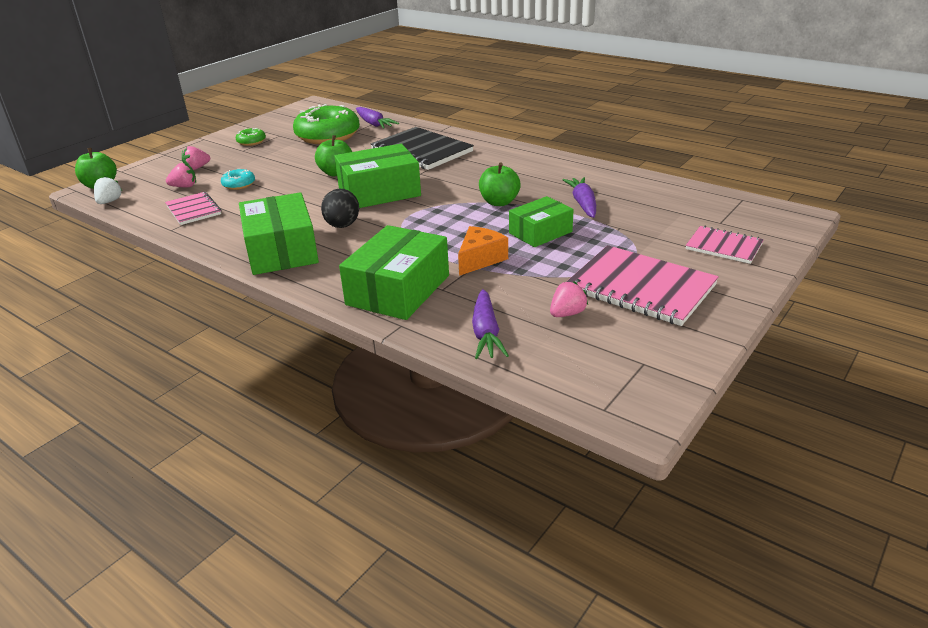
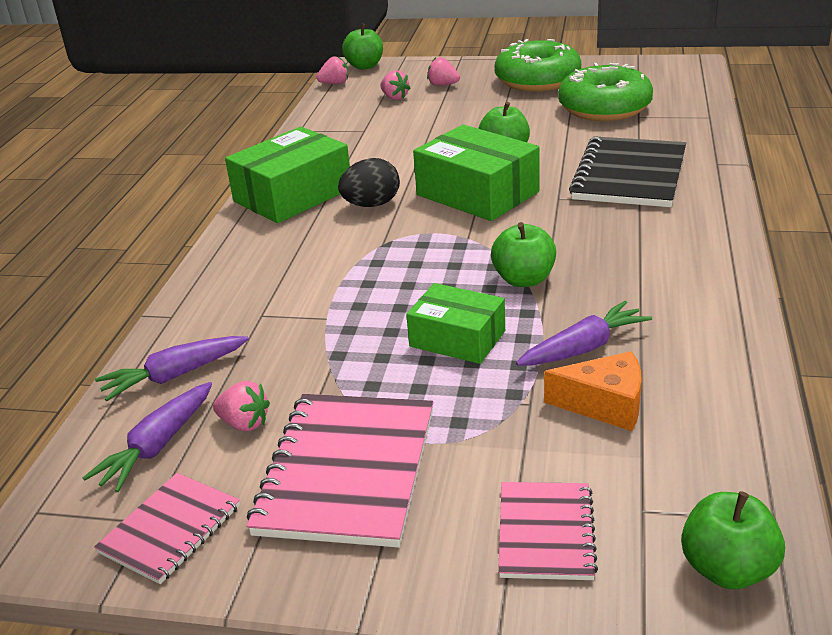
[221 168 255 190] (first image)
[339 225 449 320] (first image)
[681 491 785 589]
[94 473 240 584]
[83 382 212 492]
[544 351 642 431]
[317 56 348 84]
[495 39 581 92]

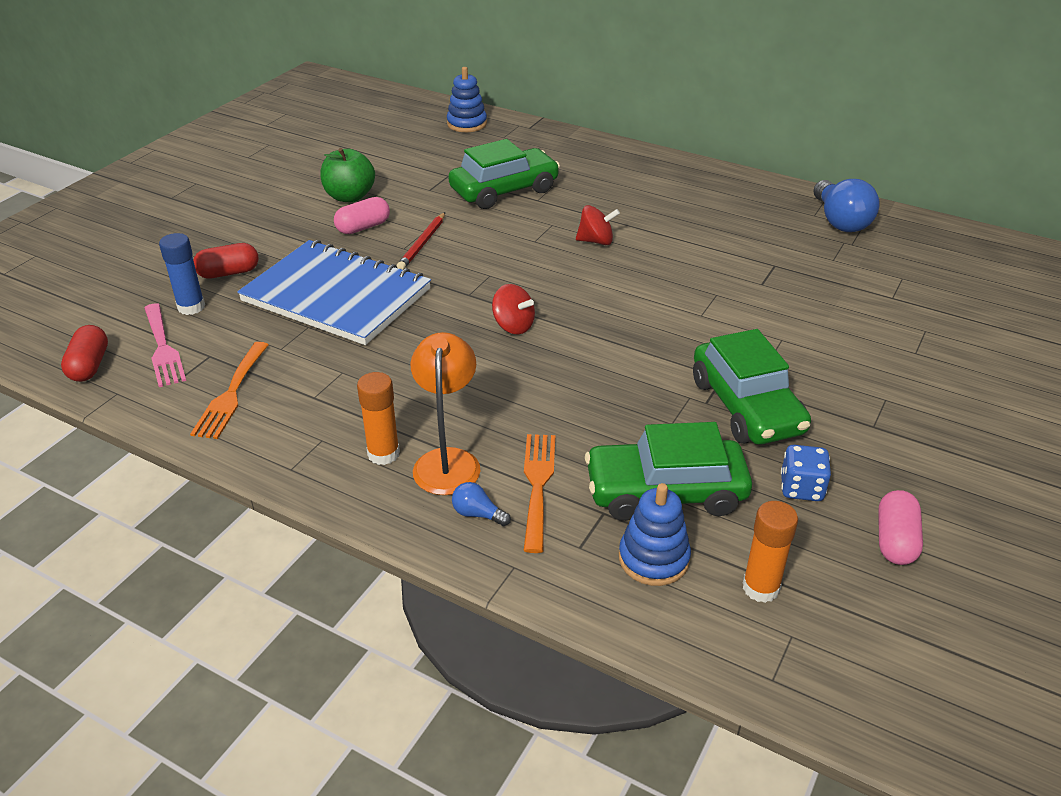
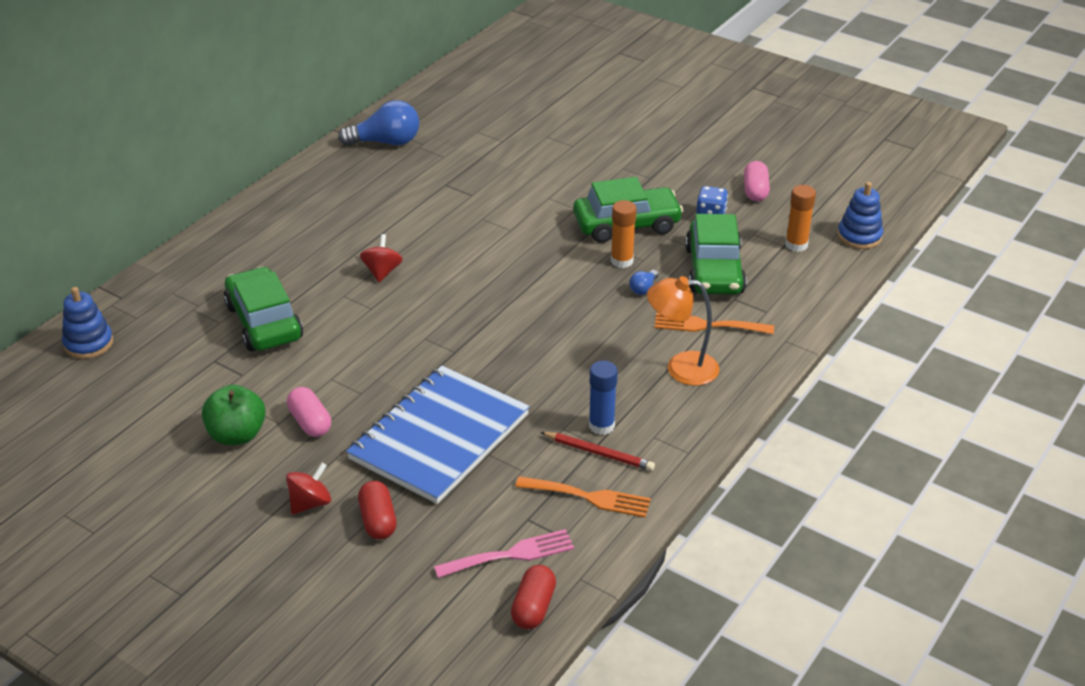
[589 361 618 435]
[611 200 636 268]
[541 432 655 471]
[629 270 658 295]
[286 463 331 515]
[838 182 883 249]
[511 565 556 629]
[744 161 770 201]

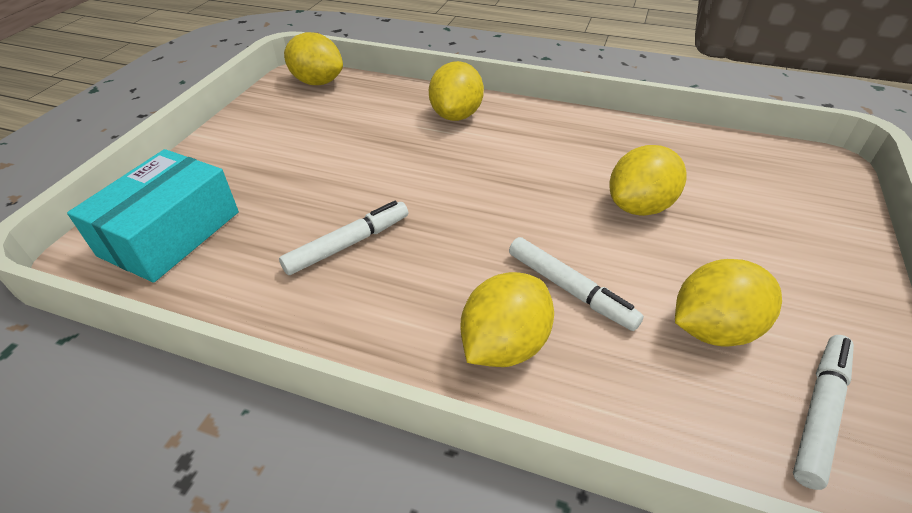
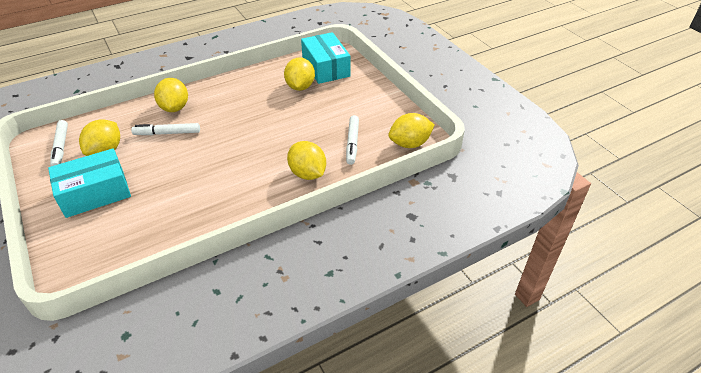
[48 148 131 218]
[346 115 359 165]
[284 57 315 91]

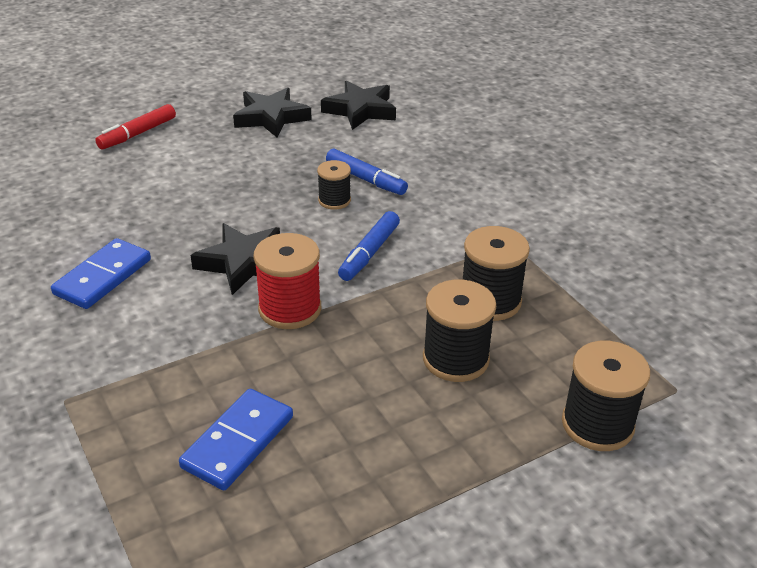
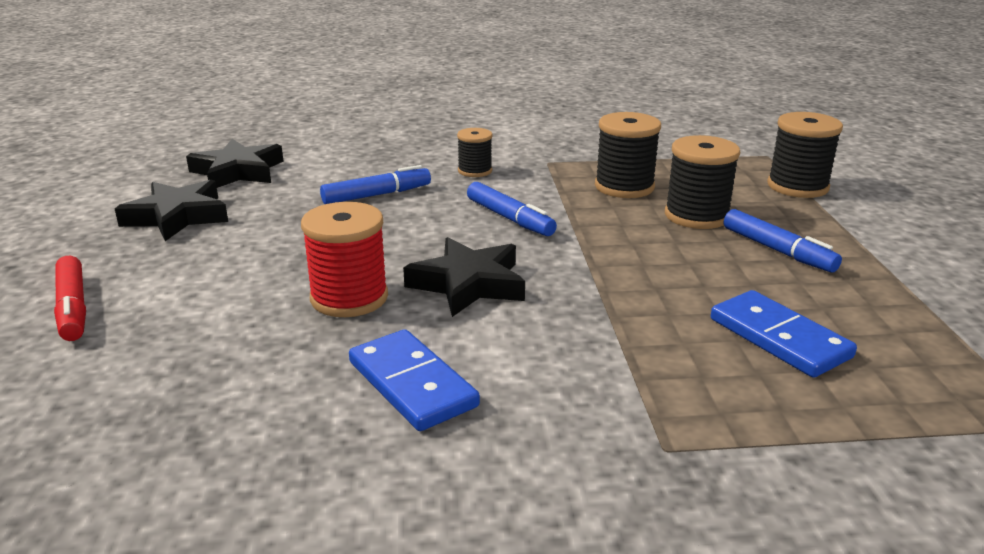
[724 209 842 273]
[301 202 388 317]
[457 128 492 177]

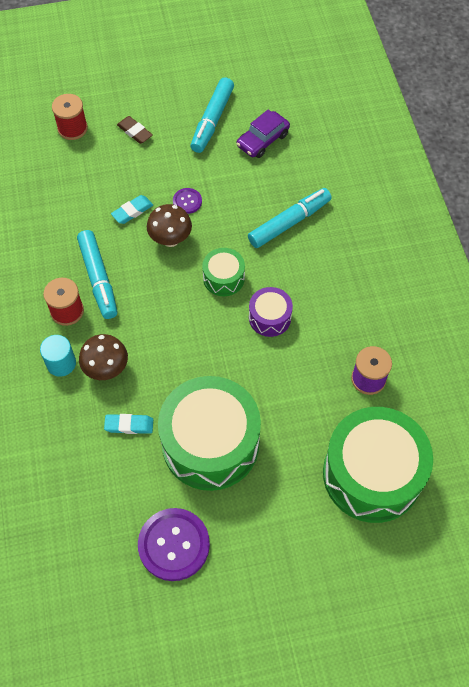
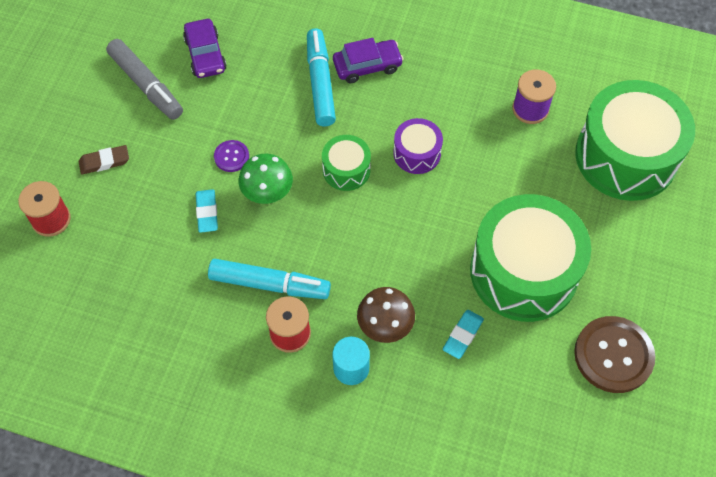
[333 38 404 83]
[574 316 655 393]
[239 154 293 204]
[106 39 183 120]

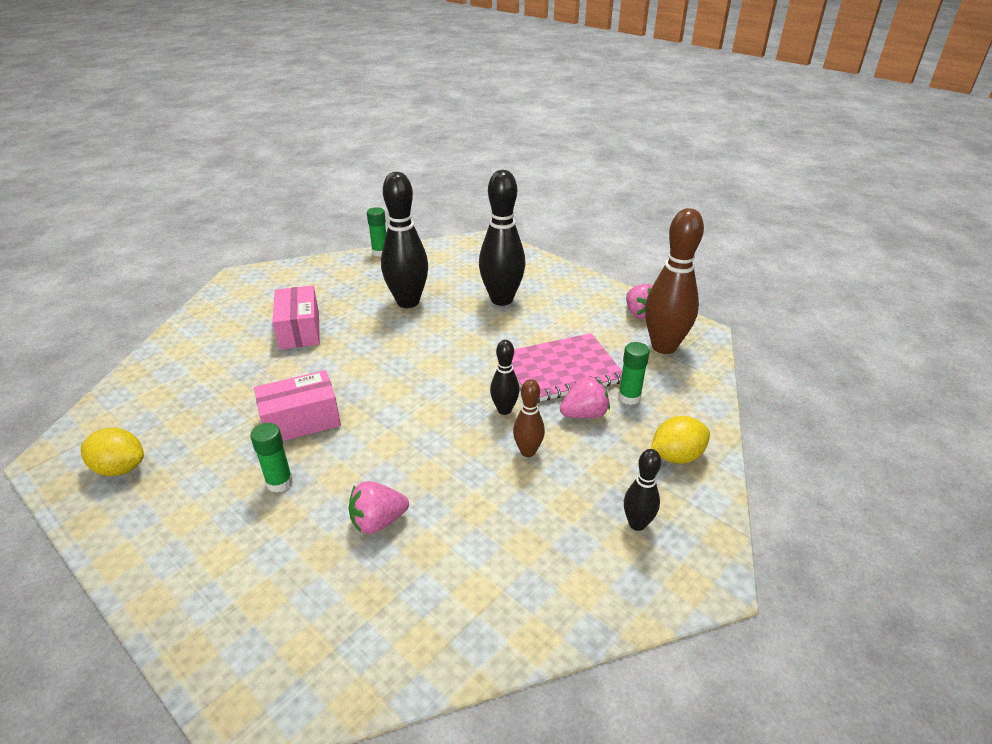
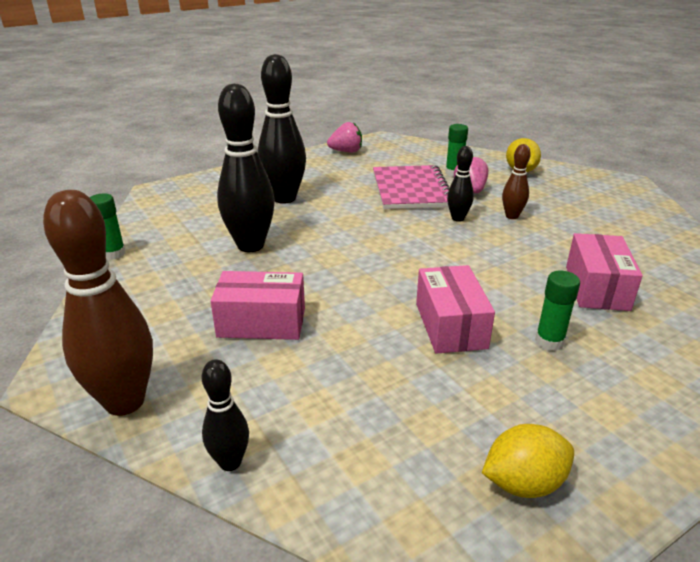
[202 359 249 471]
[43 190 153 416]
[566 233 643 311]
[482 424 574 498]

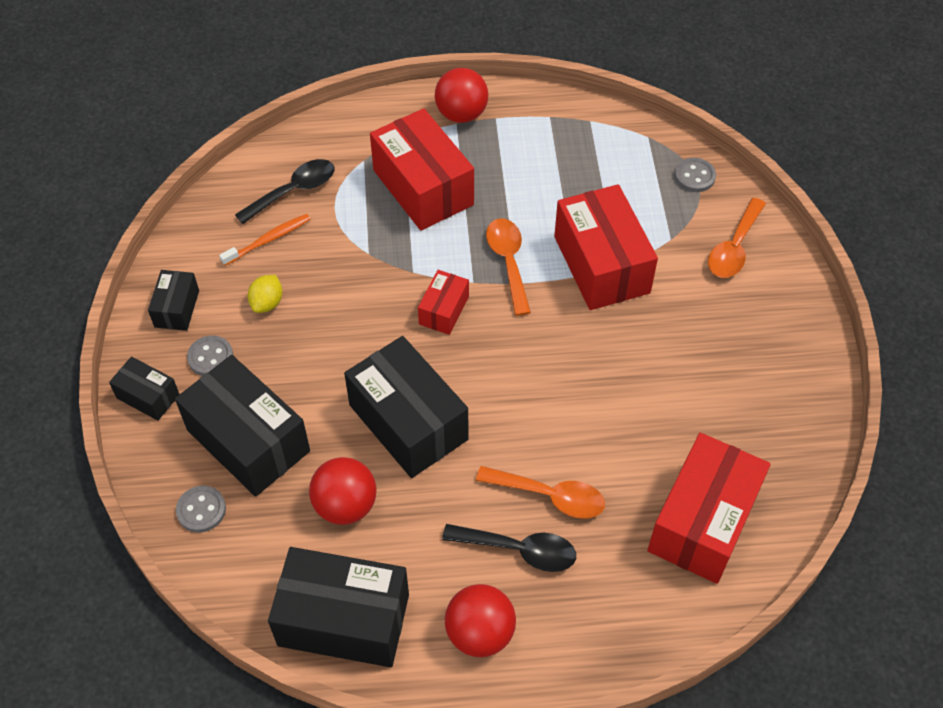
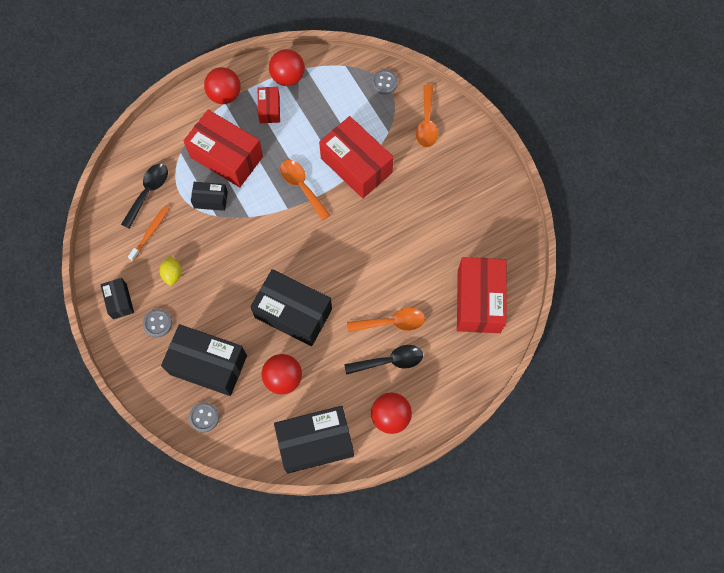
[269 49 305 86]
[191 182 228 211]
[258 87 280 123]

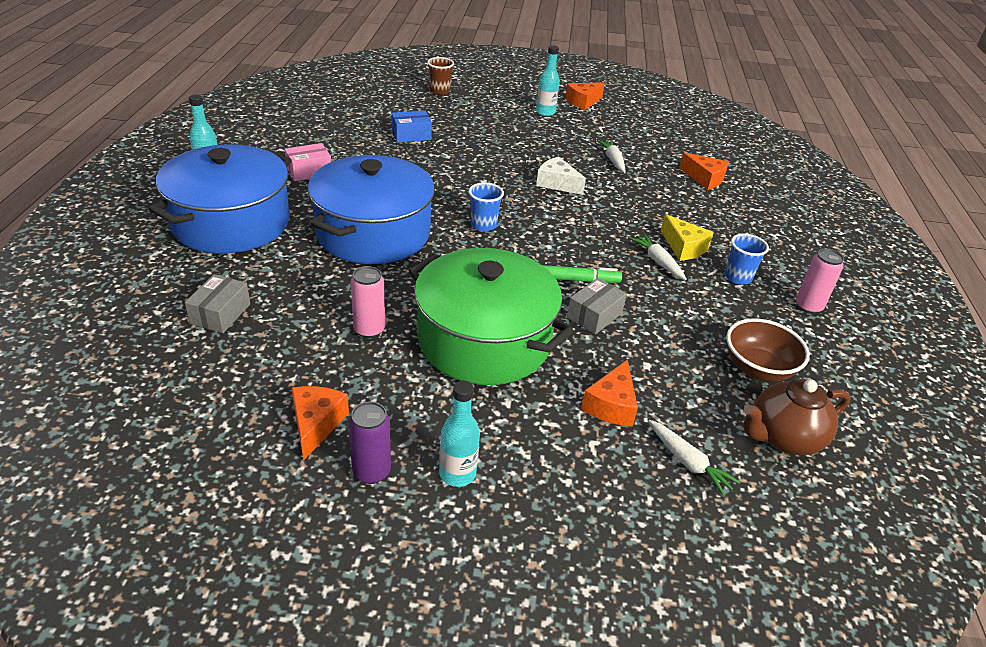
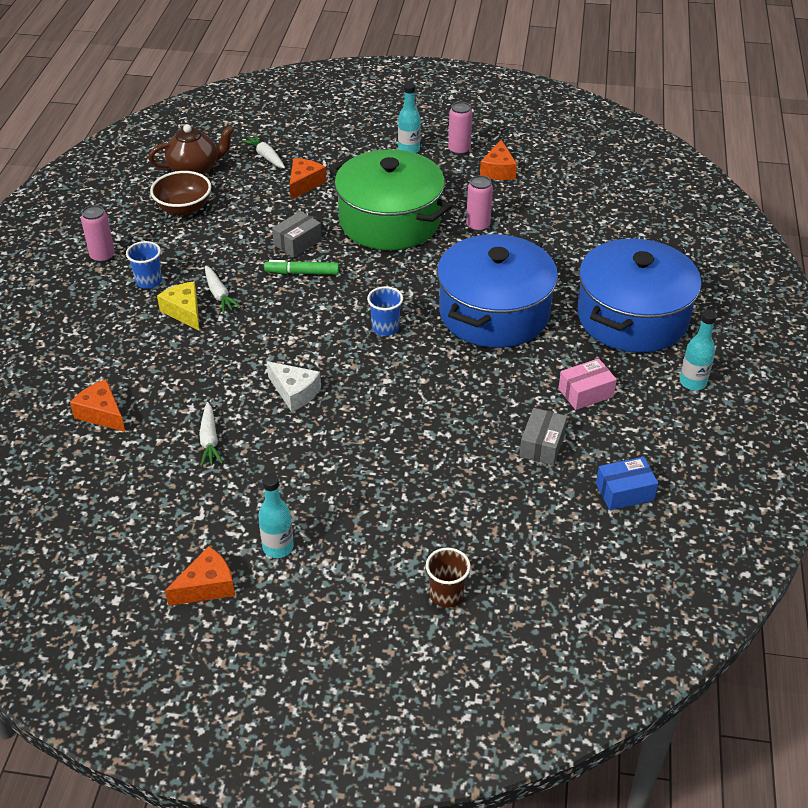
[519 408 567 465]
[596 457 658 510]
[448 102 472 155]

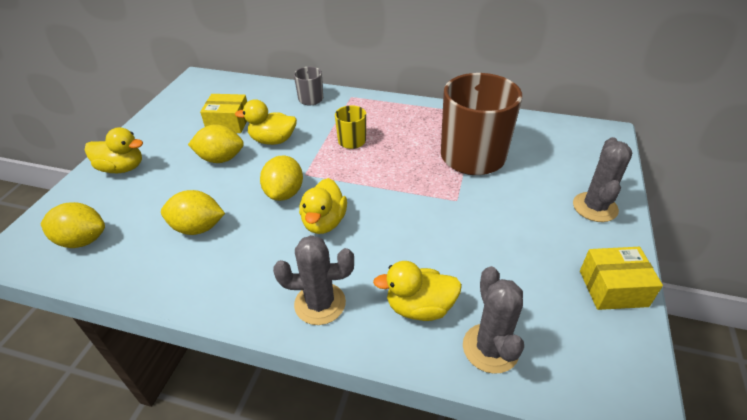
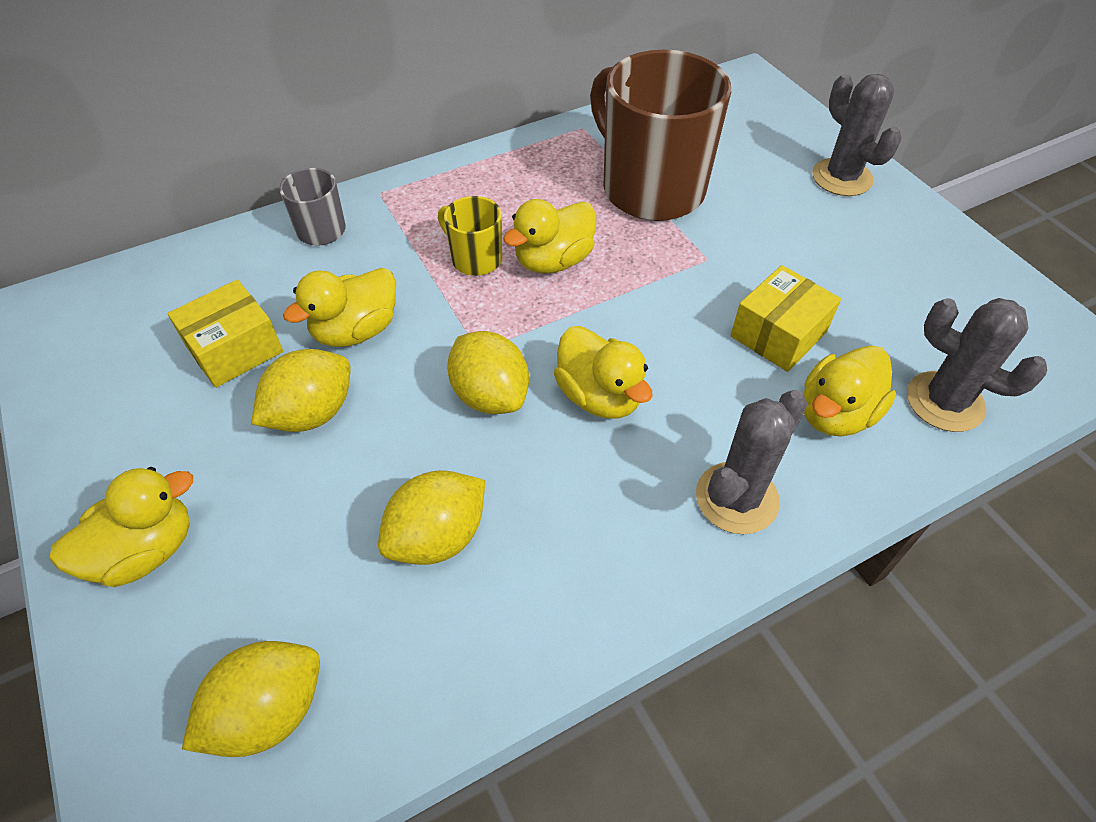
[503 199 596 274]
[731 265 841 372]

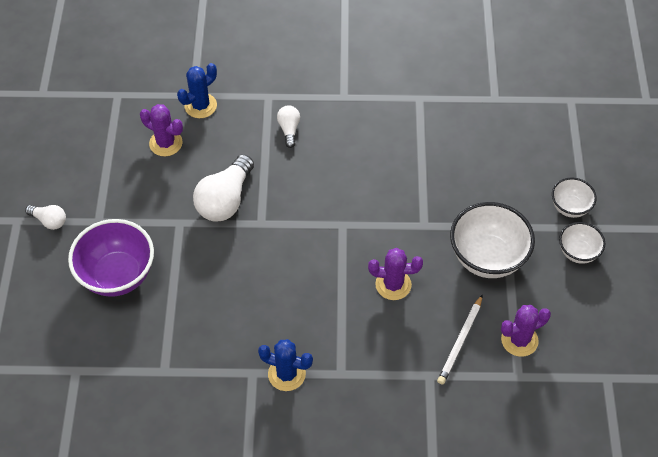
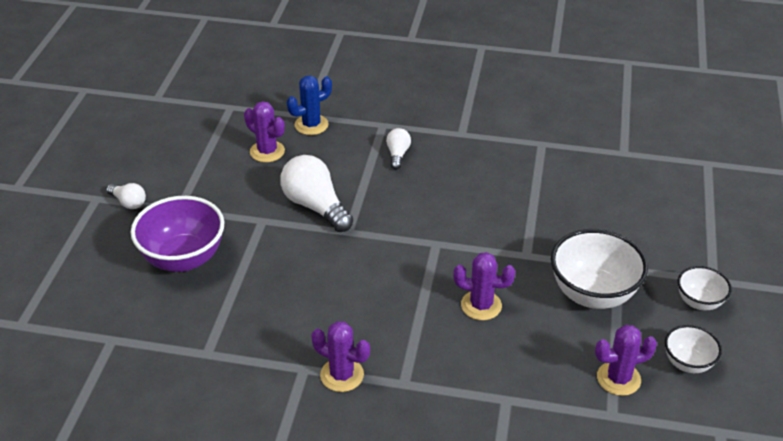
[437 294 483 385] (first image)
[665 325 722 373]
[311 321 370 392]
[280 155 353 232]

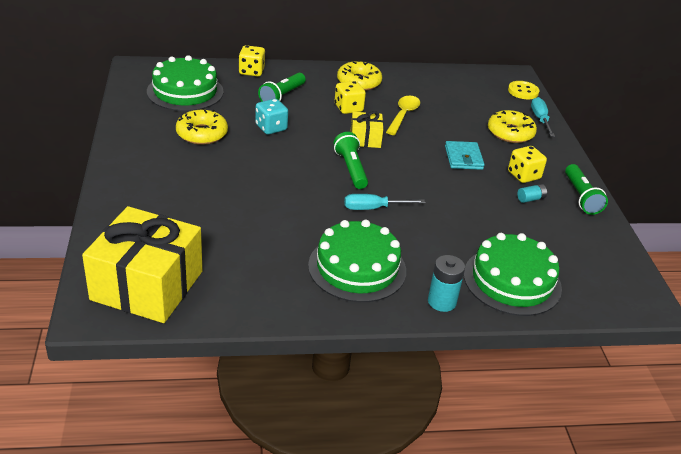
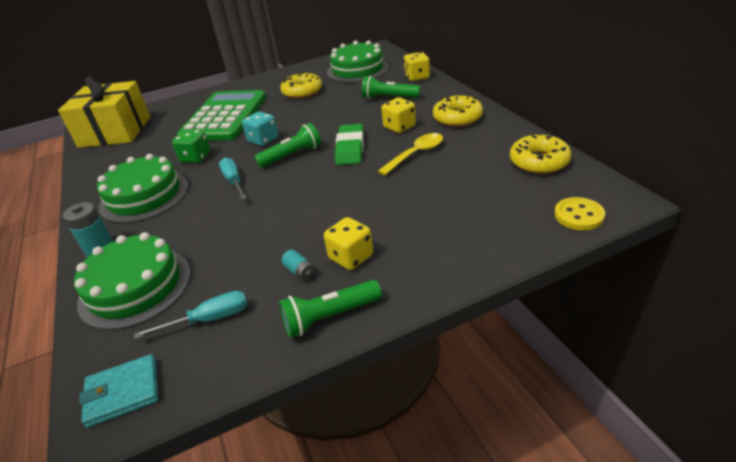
[172 130 211 163]
[177 90 266 141]
[242 111 278 146]
[79 354 158 428]
[510 133 572 174]
[134 291 247 339]
[335 124 364 165]
[378 133 443 175]

